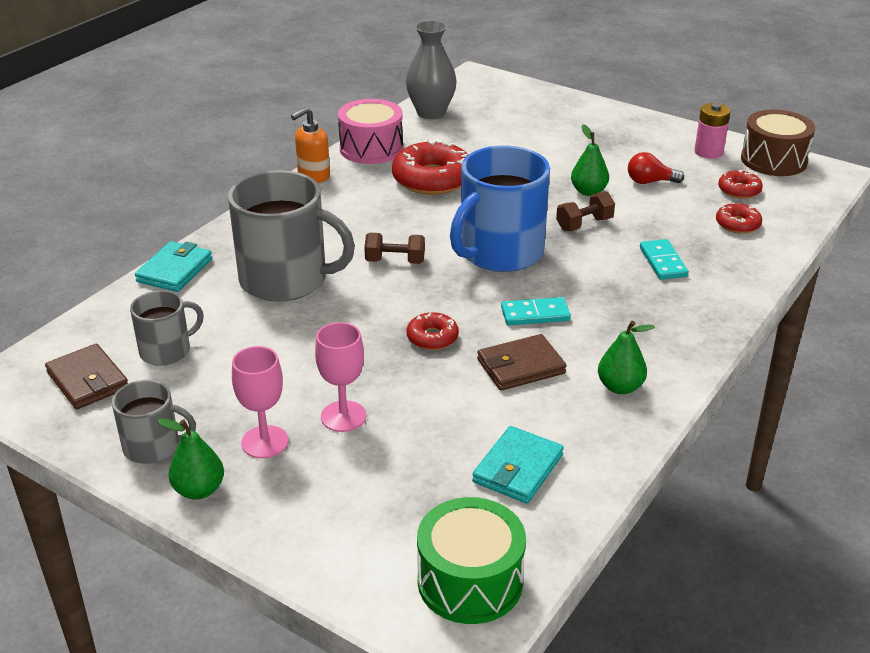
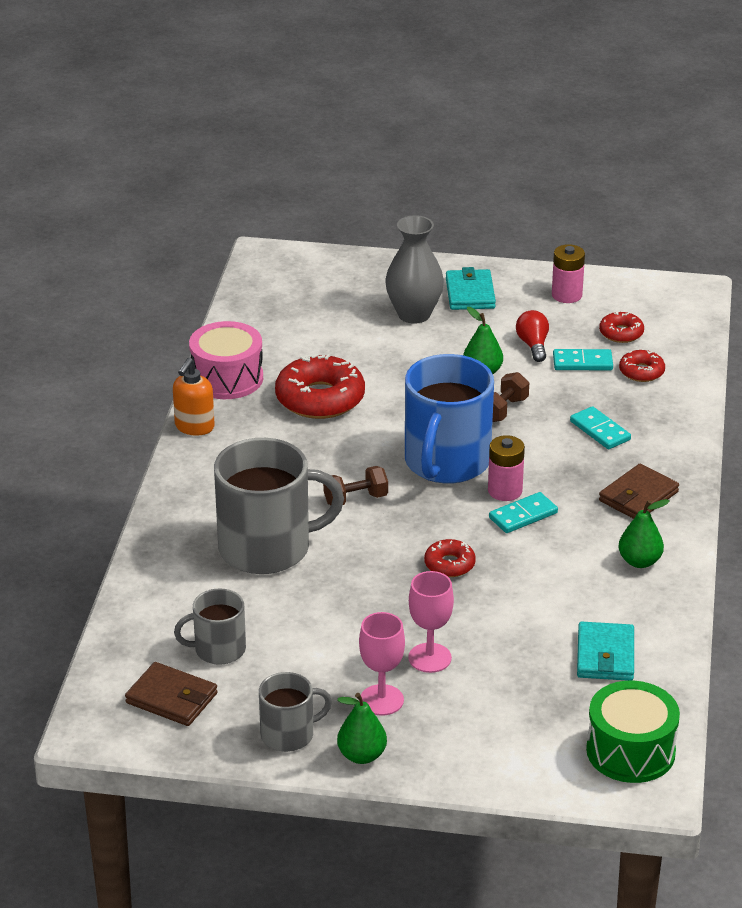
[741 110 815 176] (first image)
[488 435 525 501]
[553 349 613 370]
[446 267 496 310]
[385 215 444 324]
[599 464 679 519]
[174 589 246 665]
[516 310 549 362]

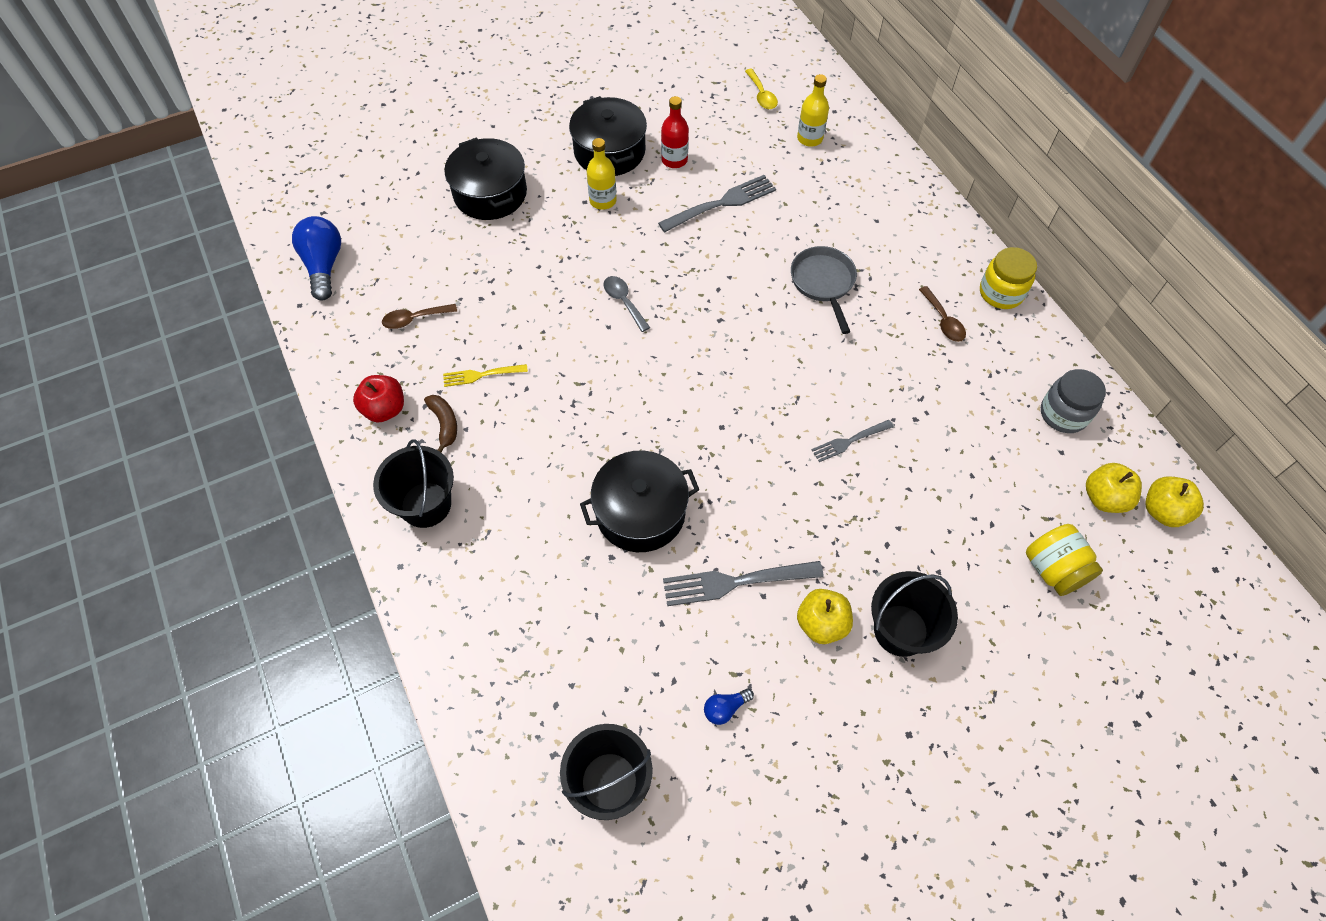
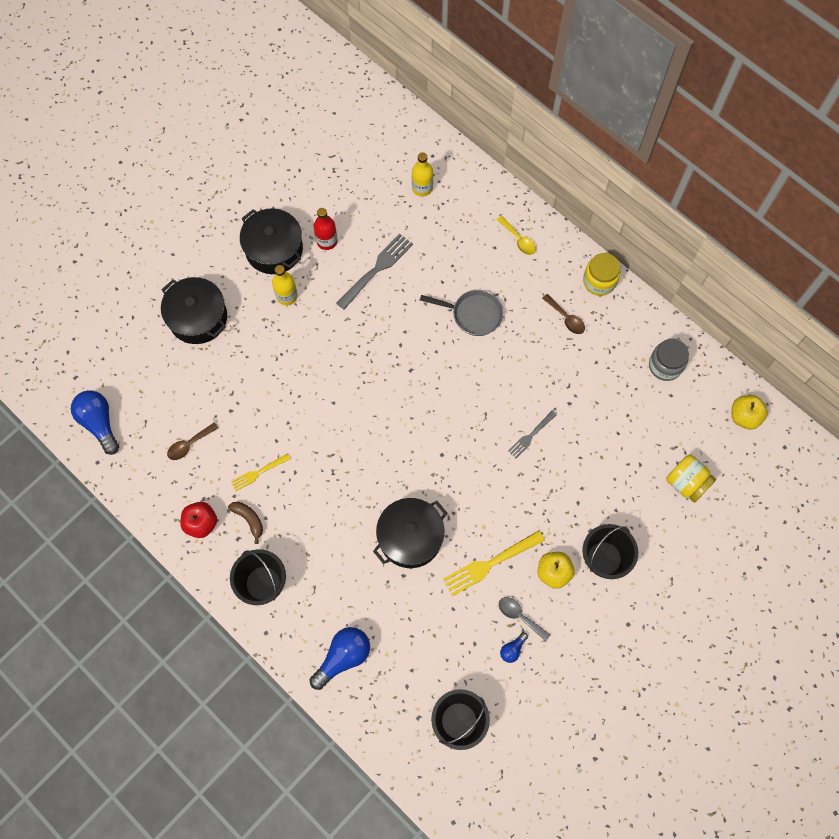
[1086 463 1142 513] (first image)
[309 627 370 690]
[499 597 550 641]
[497 216 536 255]
[443 530 545 596]
[420 290 503 336]

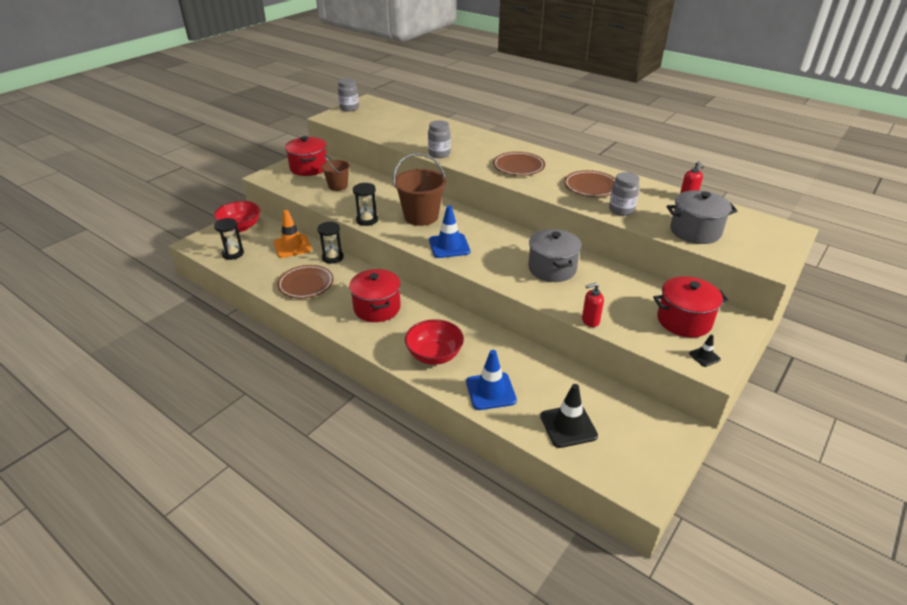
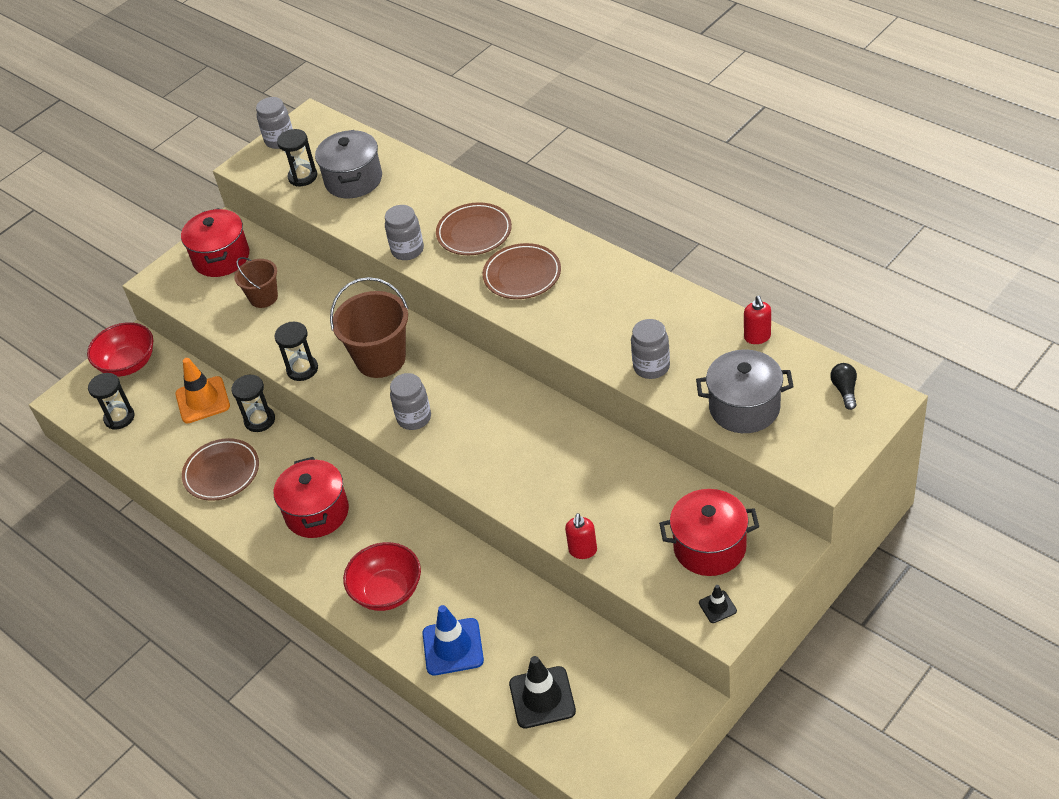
[277 129 317 186]
[830 363 857 410]
[315 130 382 198]
[436 202 512 255]
[390 373 431 430]
[565 513 597 559]

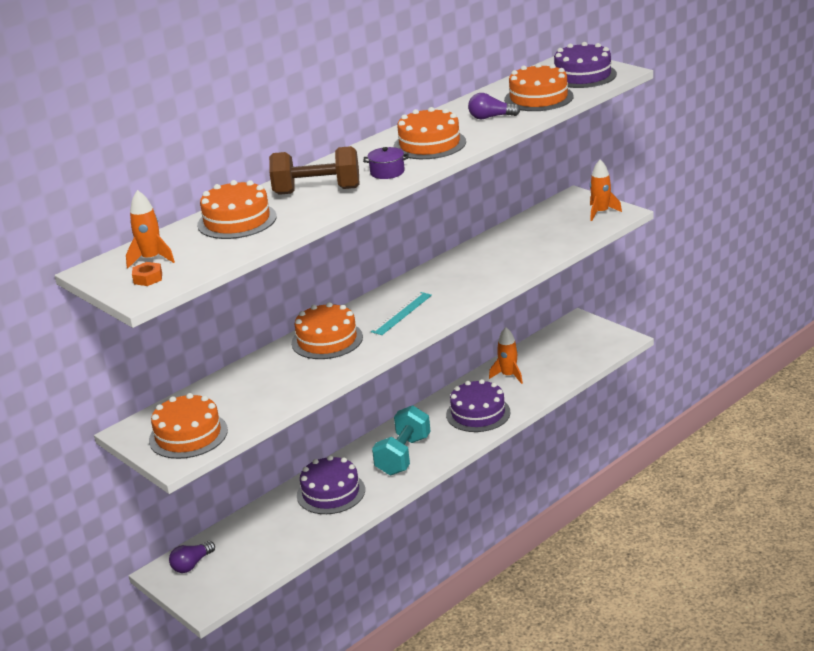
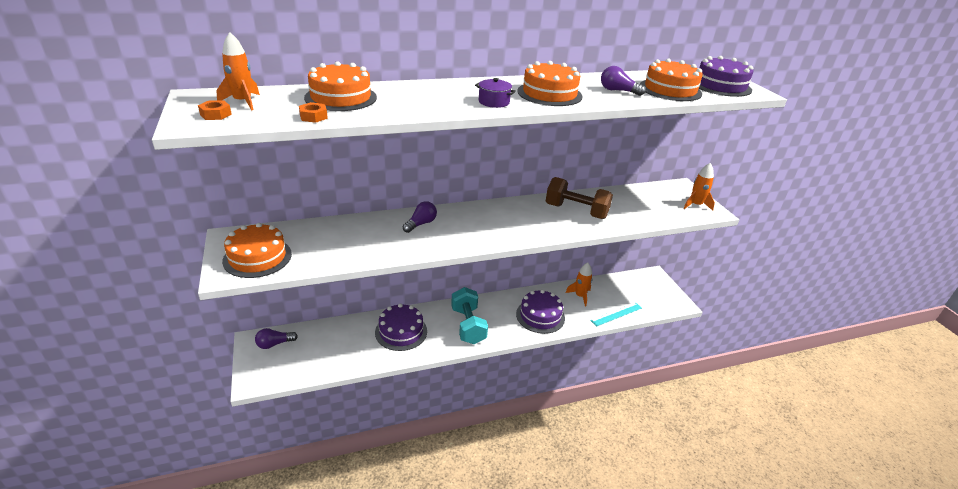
[299 102 328 123]
[546 177 613 219]
[590 303 642 327]
[403 201 437 233]
[451 287 488 344]

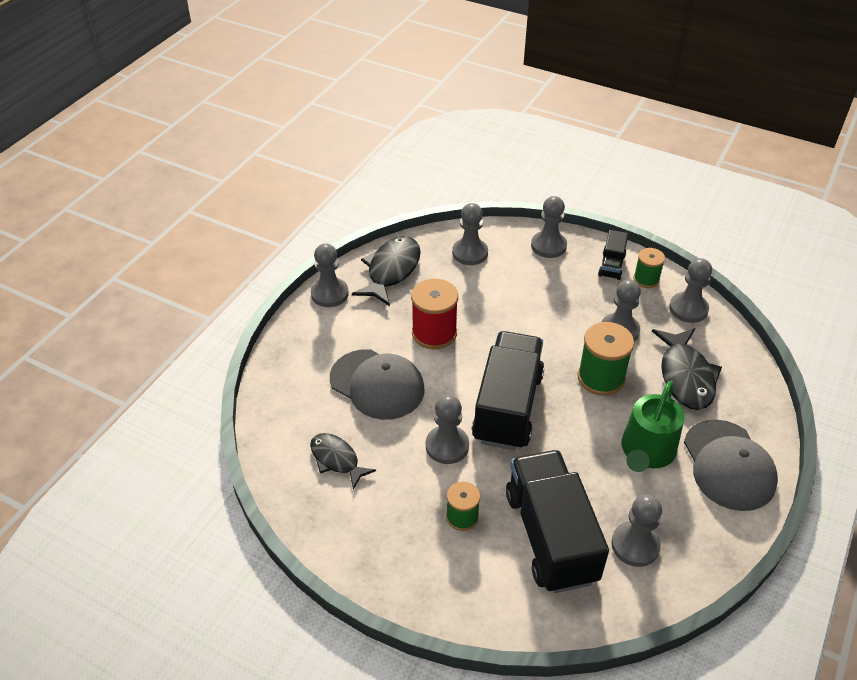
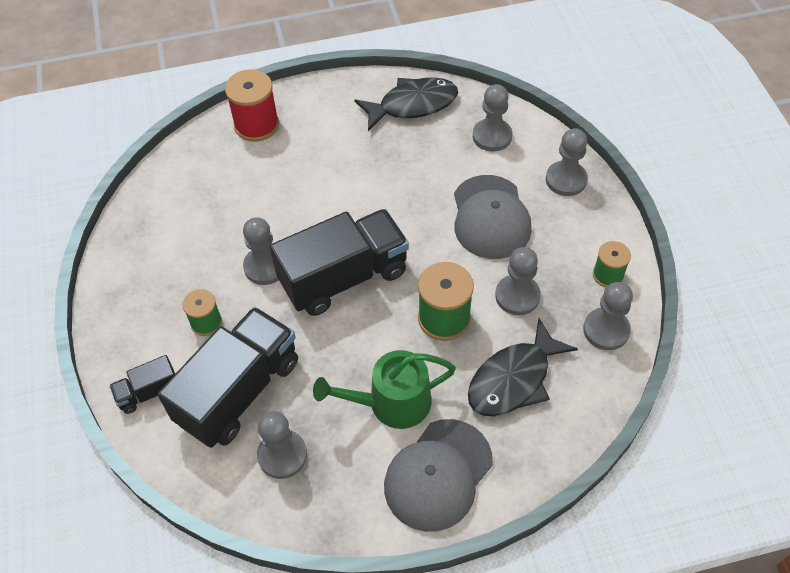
[310 433 376 490] (first image)
[311 243 349 307] (first image)
[454 175 532 259]
[225 69 279 142]
[109 355 175 414]

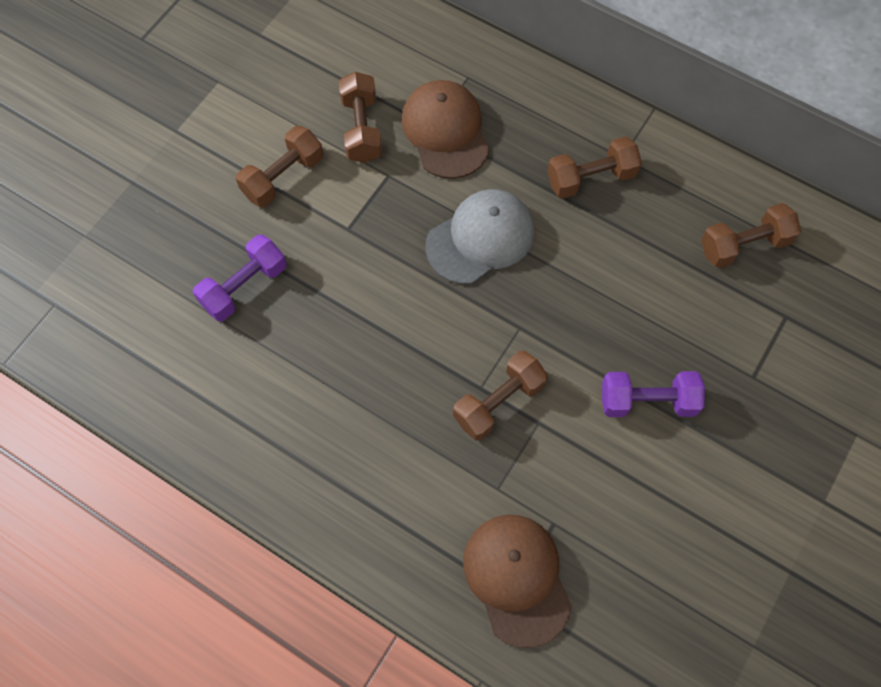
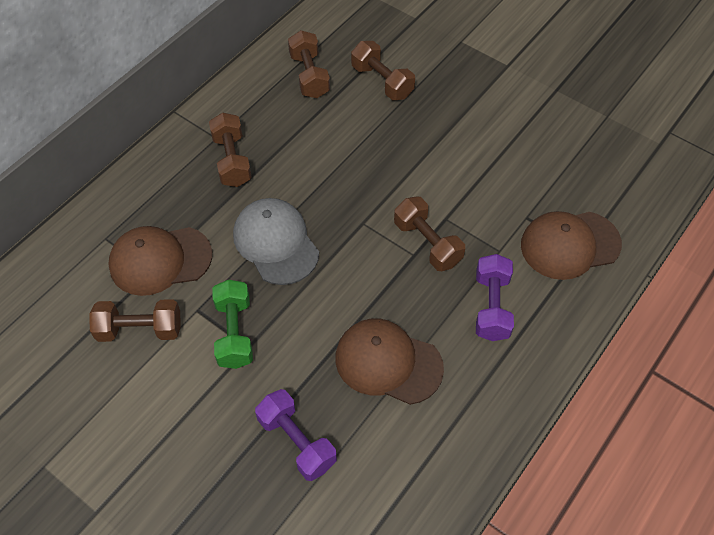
[212 280 253 369]
[335 318 444 405]
[351 41 415 100]
[476 254 514 341]

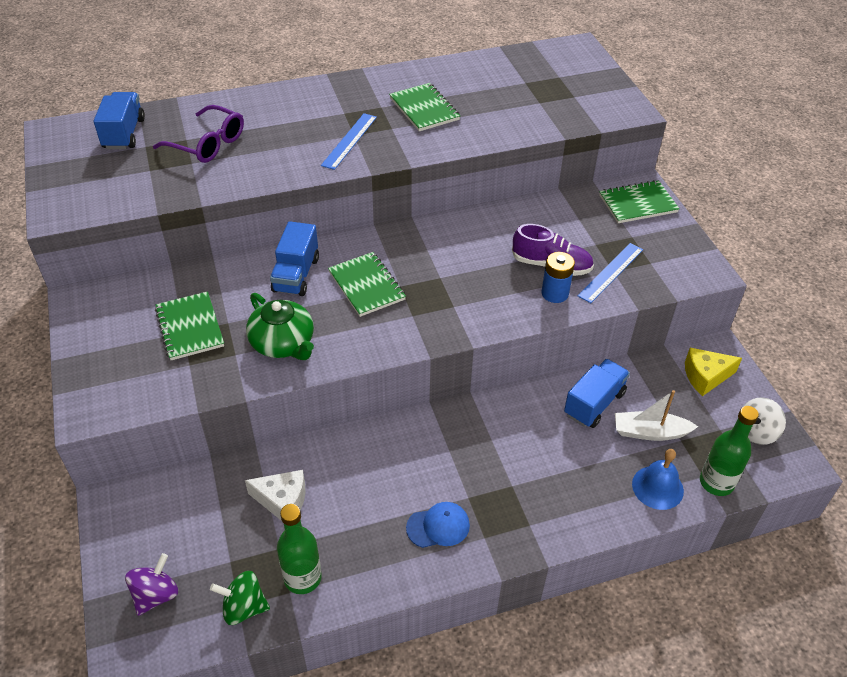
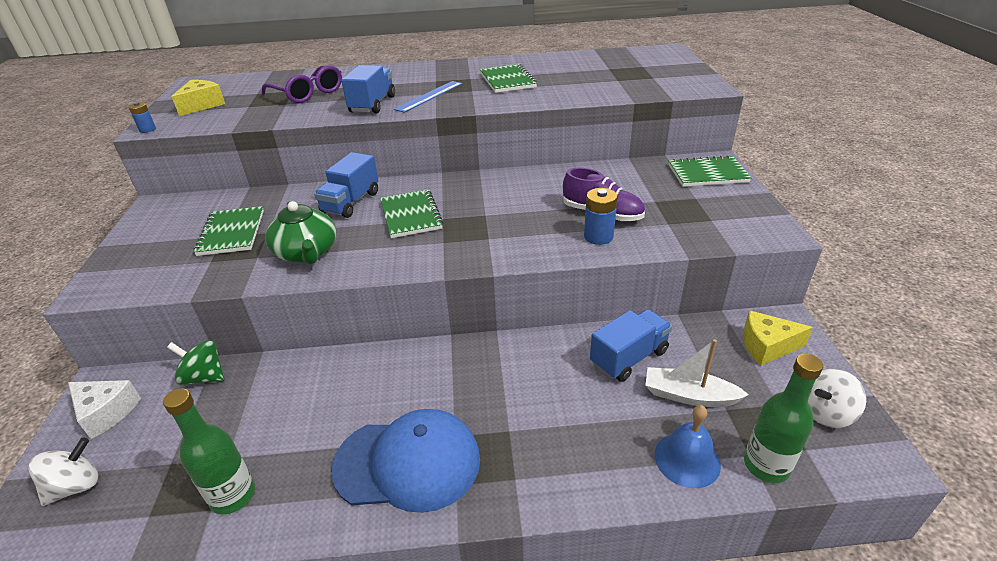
[577 243 643 303] (first image)
[128 102 156 133]
[171 80 225 116]
[341 65 395 114]
[167 340 225 385]
[68 380 141 439]
[28 437 98 506]
[331 409 480 513]

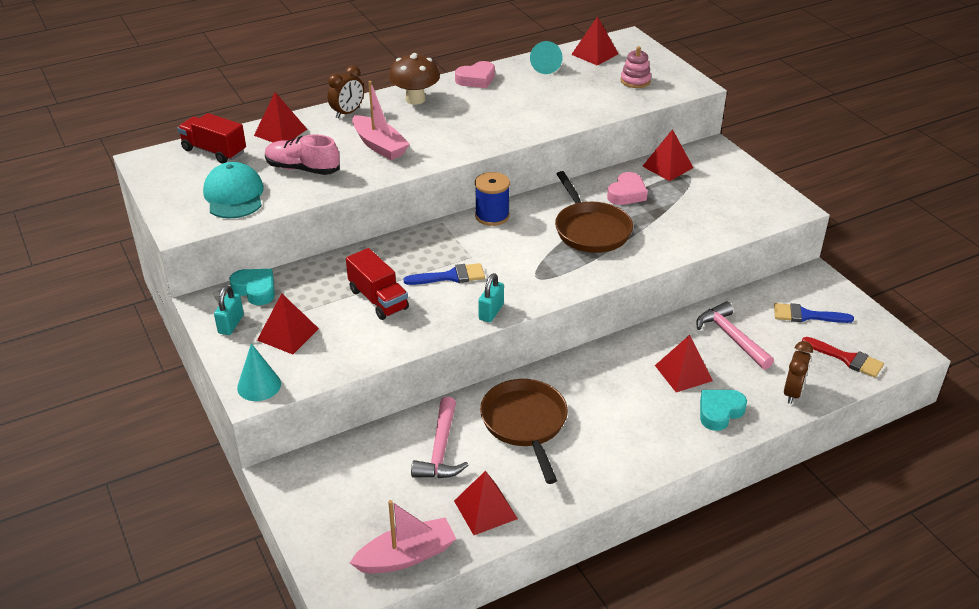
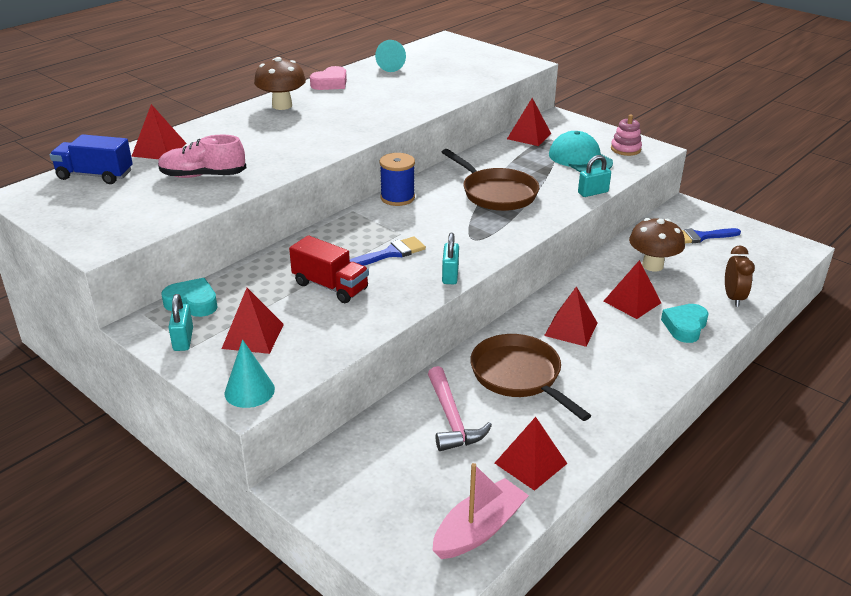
[328 65 364 118] (first image)
[352 81 410 160] (first image)
[607 172 648 205] (first image)
[802 337 884 378] (first image)
[578 155 611 197]
[549 131 613 172]
[544 286 597 347]
[611 114 642 156]
[629 218 685 272]
[50 134 133 184]

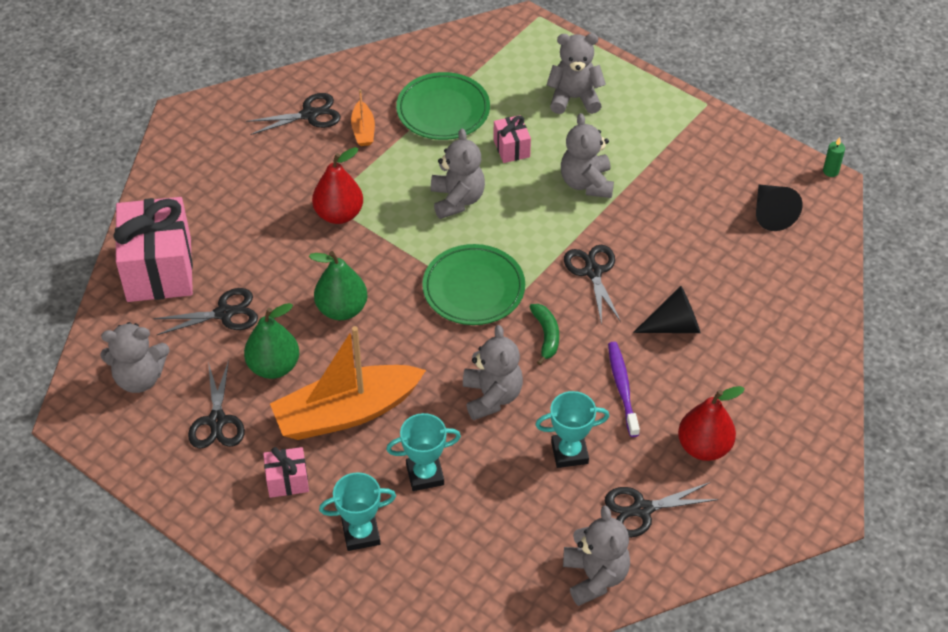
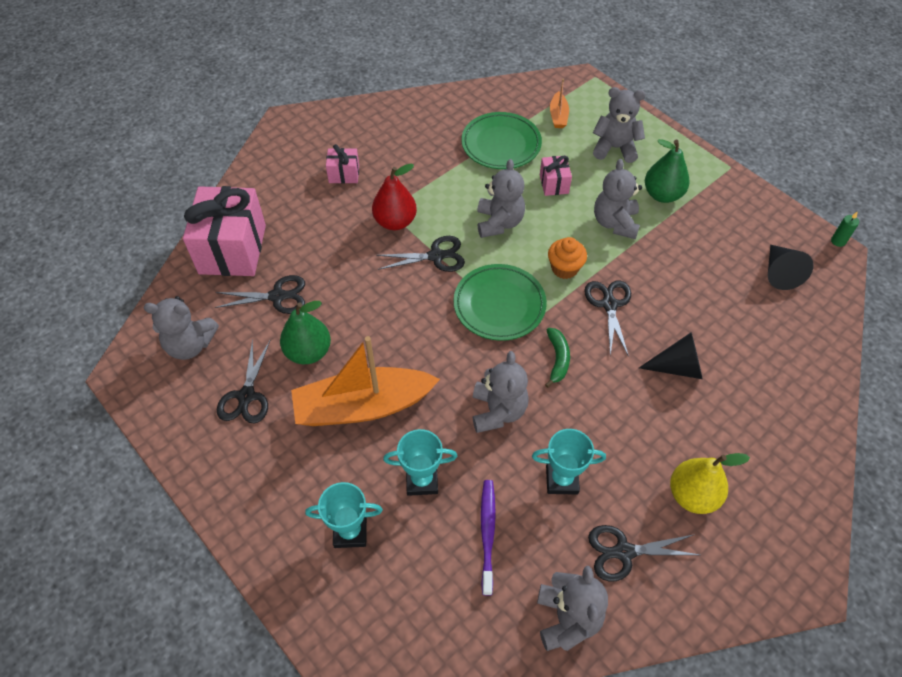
[548 237 587 279]
[376 236 465 272]
[326 144 359 184]
[645 139 690 203]
[550 79 569 128]
[481 480 496 596]
[670 453 750 514]

